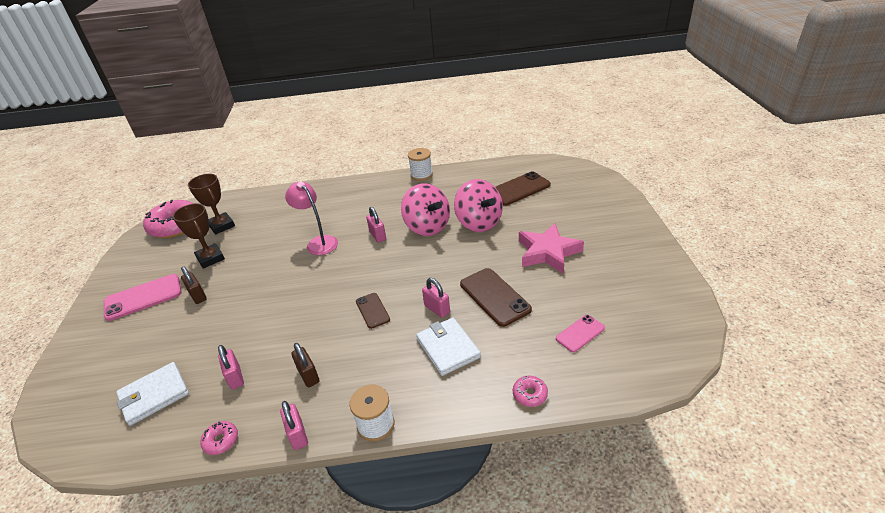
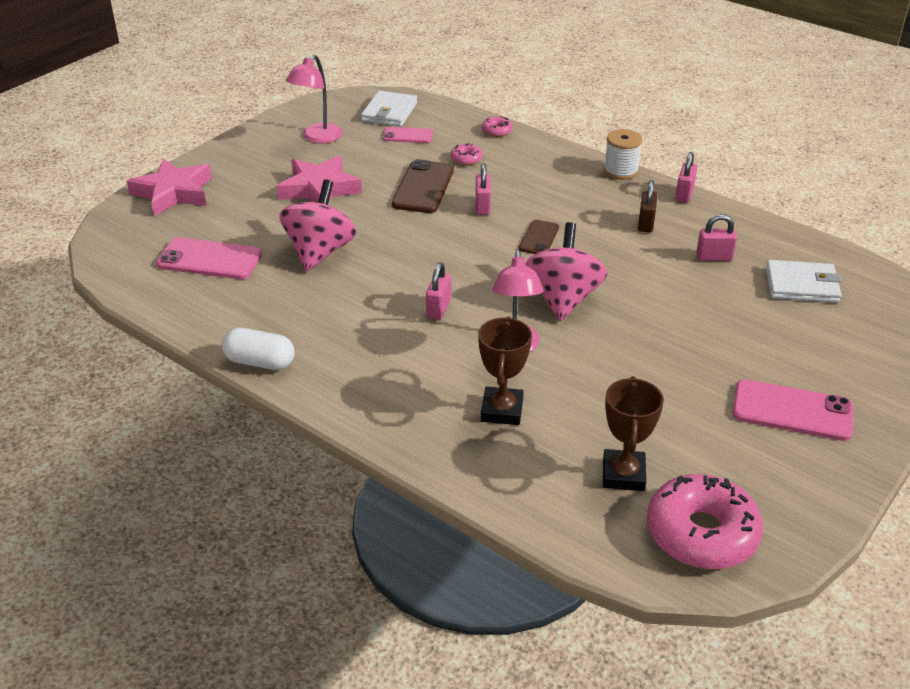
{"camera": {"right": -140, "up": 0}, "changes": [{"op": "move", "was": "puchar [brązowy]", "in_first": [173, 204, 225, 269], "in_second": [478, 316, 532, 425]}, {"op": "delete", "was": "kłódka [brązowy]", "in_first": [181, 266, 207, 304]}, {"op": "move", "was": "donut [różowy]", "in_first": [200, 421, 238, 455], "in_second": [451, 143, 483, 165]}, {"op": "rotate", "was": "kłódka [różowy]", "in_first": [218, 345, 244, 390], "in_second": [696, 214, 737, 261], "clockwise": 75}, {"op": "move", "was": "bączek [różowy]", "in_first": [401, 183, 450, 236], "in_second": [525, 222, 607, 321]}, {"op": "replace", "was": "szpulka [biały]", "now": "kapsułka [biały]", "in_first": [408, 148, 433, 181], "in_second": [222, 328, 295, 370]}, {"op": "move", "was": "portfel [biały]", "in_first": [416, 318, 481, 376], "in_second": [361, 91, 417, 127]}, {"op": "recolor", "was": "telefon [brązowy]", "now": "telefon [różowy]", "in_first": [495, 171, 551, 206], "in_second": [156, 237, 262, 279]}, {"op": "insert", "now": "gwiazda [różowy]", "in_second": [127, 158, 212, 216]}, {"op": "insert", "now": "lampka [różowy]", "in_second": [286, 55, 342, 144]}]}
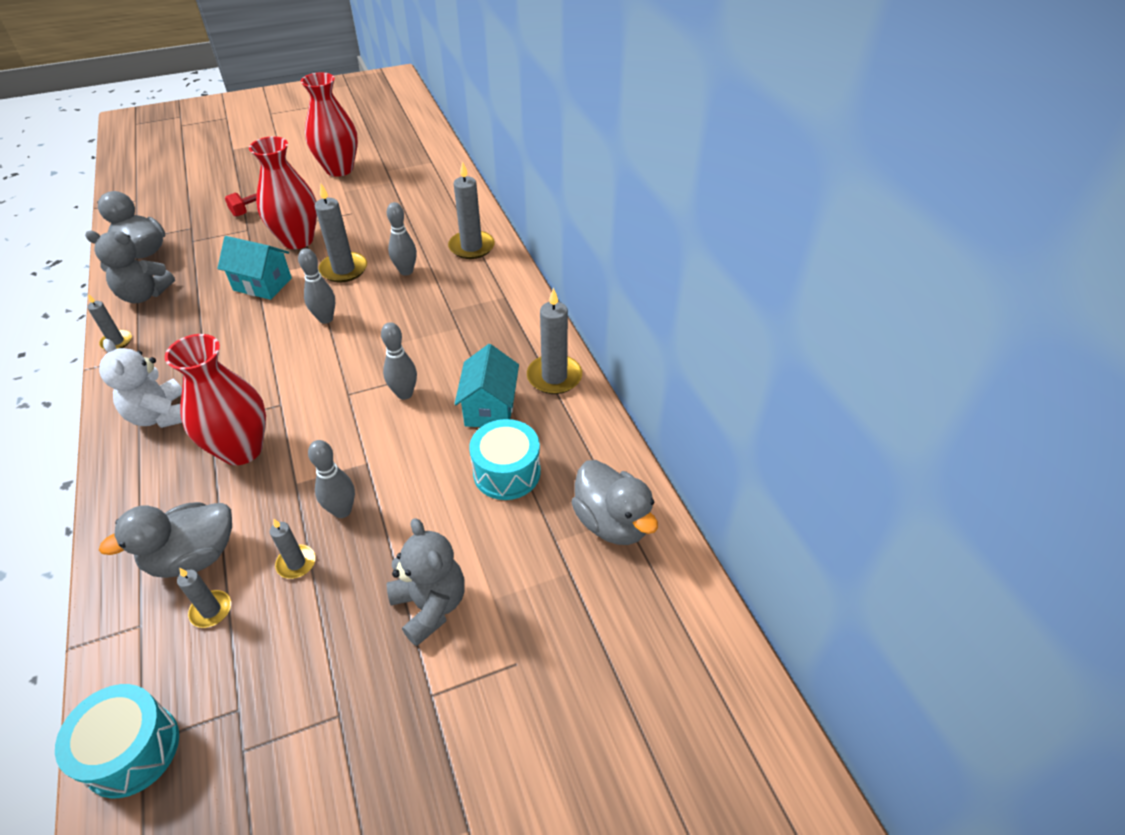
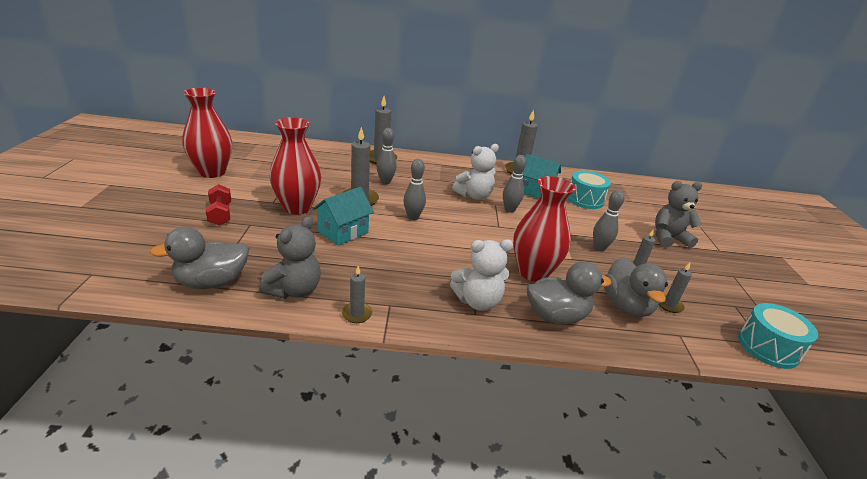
{"camera": {"right": -70, "up": -15}, "changes": [{"op": "move", "was": "kaczka [szary]", "in_first": [571, 460, 658, 545], "in_second": [527, 261, 611, 324]}, {"op": "insert", "now": "miś [biały]", "in_second": [452, 144, 499, 200]}]}
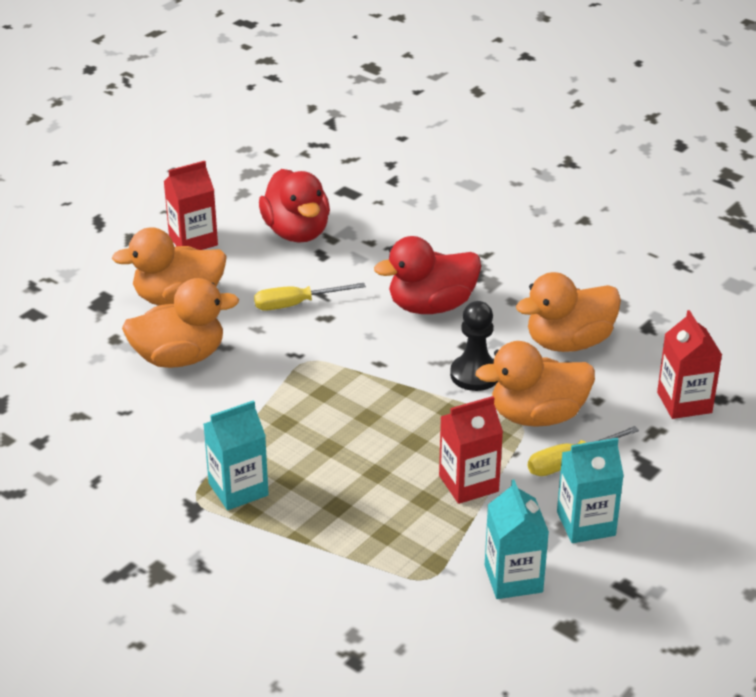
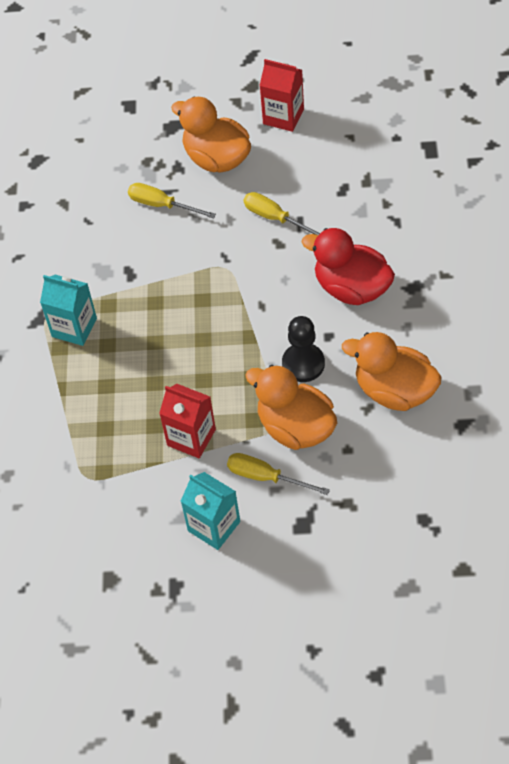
{"camera": {"right": 55, "up": 20}, "changes": [{"op": "replace", "was": "kaczka [pomarańczowy]", "now": "śrubokręt [żółty]", "in_first": [122, 278, 239, 368], "in_second": [128, 183, 216, 219]}, {"op": "delete", "was": "kaczka [czerwony]", "in_first": [259, 169, 330, 243]}, {"op": "delete", "was": "karton mleka [turkusowy]", "in_first": [485, 479, 549, 599]}, {"op": "delete", "was": "karton mleka [czerwony]", "in_first": [657, 310, 722, 419]}]}
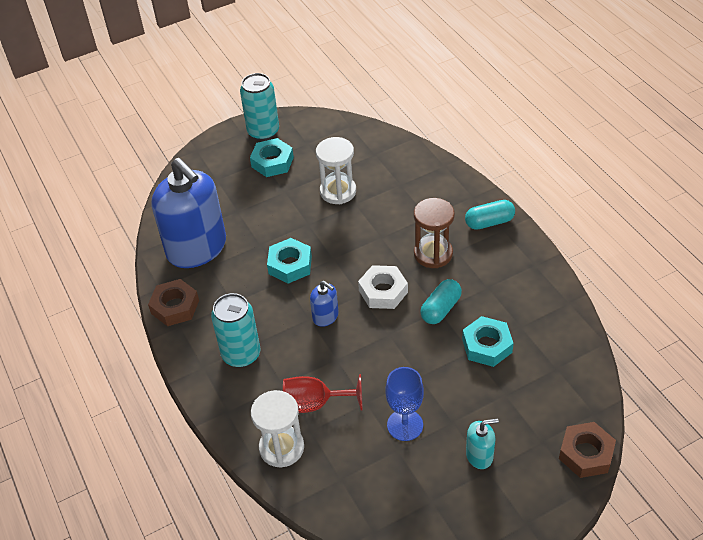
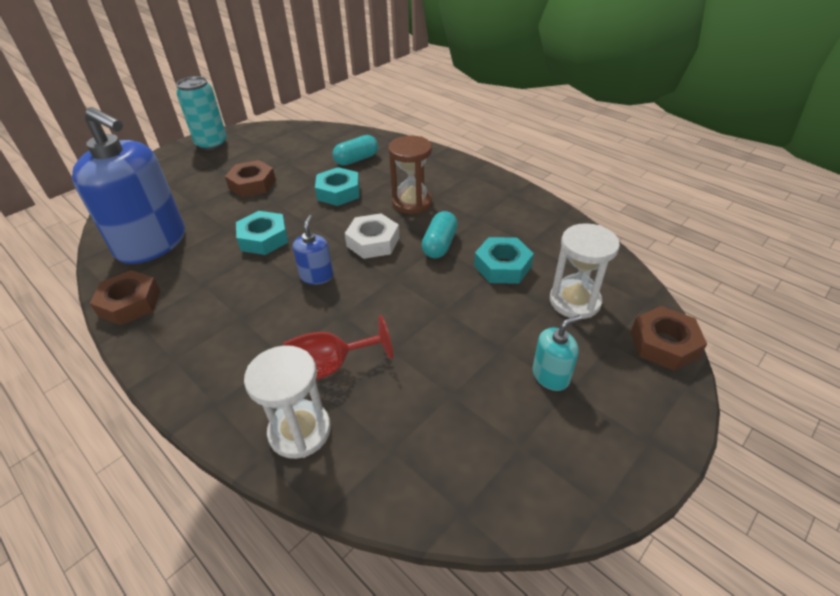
{"camera": {"right": -20, "up": -5}, "changes": [{"op": "delete", "was": "puszka [turkusowy]", "in_first": [211, 293, 261, 368]}, {"op": "move", "was": "nakrętka [turkusowy]", "in_first": [250, 138, 294, 177], "in_second": [315, 167, 360, 206]}, {"op": "rotate", "was": "dozownik mydła [niebieski]", "in_first": [310, 281, 339, 327], "in_second": [293, 215, 333, 285], "clockwise": -105}, {"op": "move", "was": "klepsydra [biały]", "in_first": [316, 137, 356, 204], "in_second": [550, 223, 620, 319]}, {"op": "delete", "was": "kielich [niebieski]", "in_first": [385, 367, 424, 441]}, {"op": "move", "was": "kapsułka [turkusowy]", "in_first": [465, 200, 515, 230], "in_second": [333, 135, 378, 166]}, {"op": "insert", "now": "nakrętka [brązowy]", "in_second": [225, 160, 276, 197]}]}
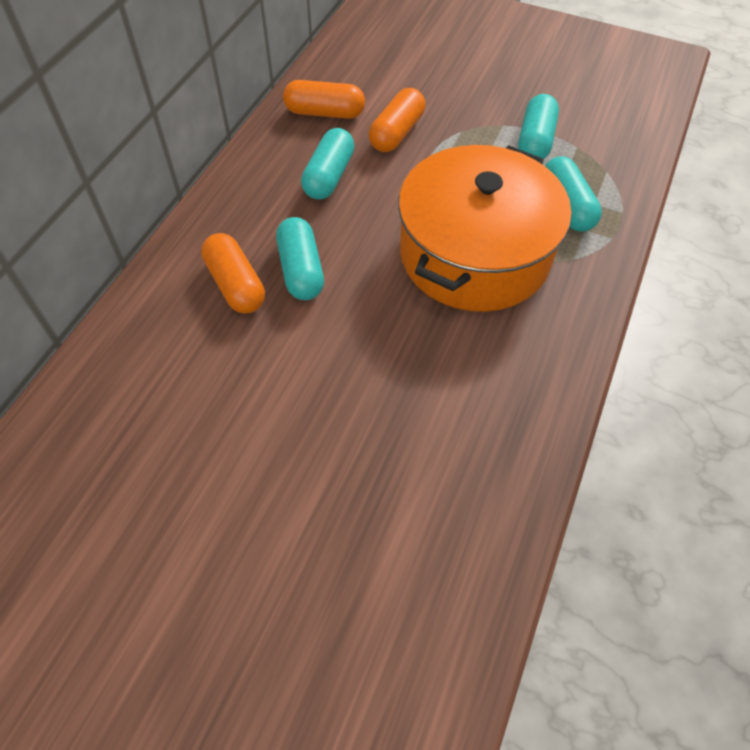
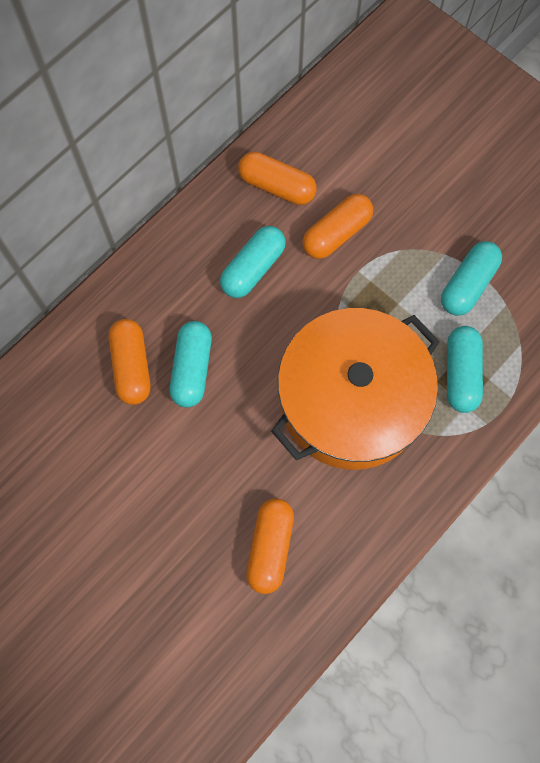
{"camera": {"right": 20, "up": 15}, "changes": [{"op": "insert", "now": "kapsułka [pomarańczowy]", "in_second": [246, 498, 294, 594]}]}
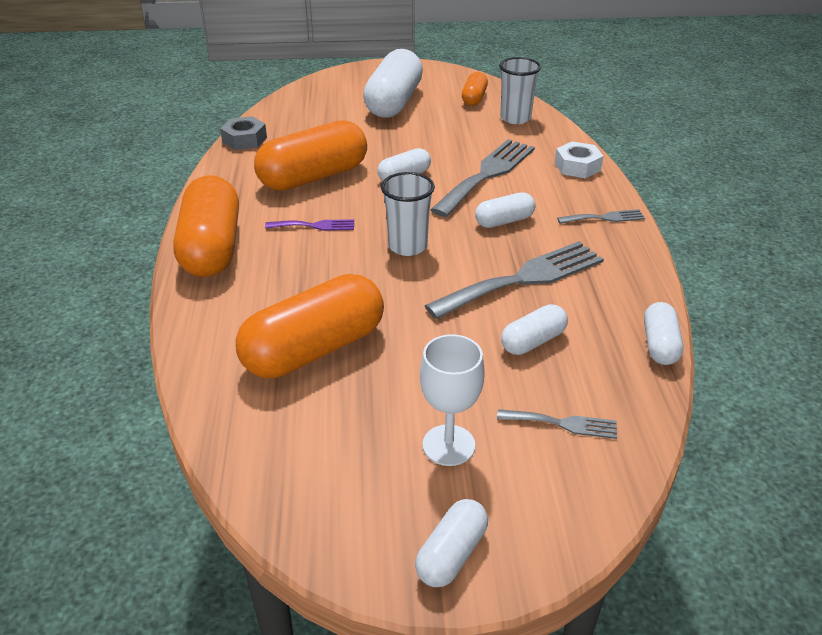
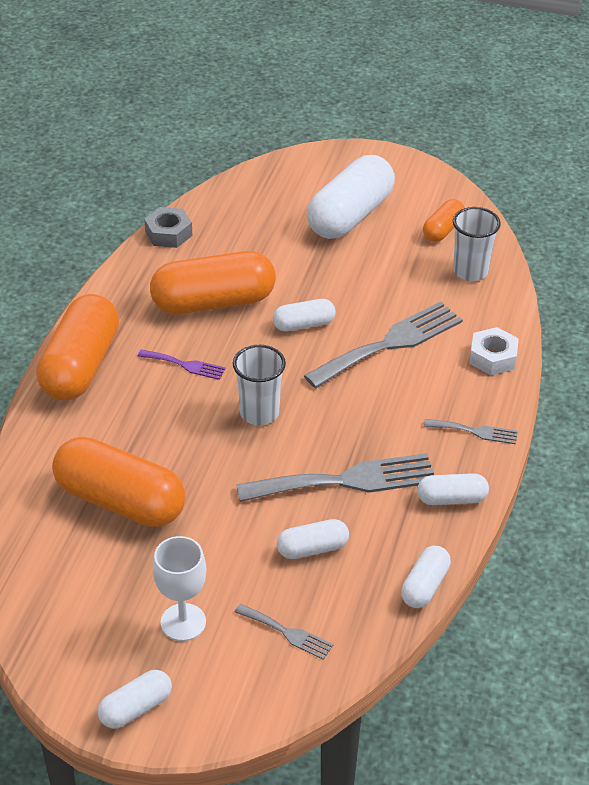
{"camera": {"right": 20, "up": 5}, "changes": [{"op": "rotate", "was": "kapsułka [pomarańczowy]", "in_first": [236, 274, 384, 378], "in_second": [52, 437, 185, 527], "clockwise": 45}, {"op": "move", "was": "kapsułka [biały]", "in_first": [475, 192, 535, 228], "in_second": [417, 473, 489, 505]}]}
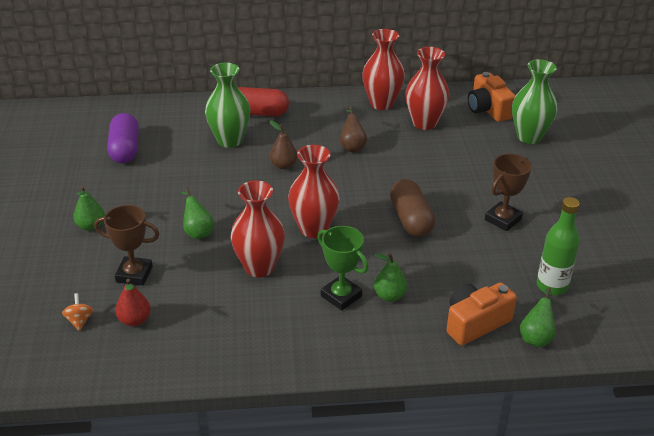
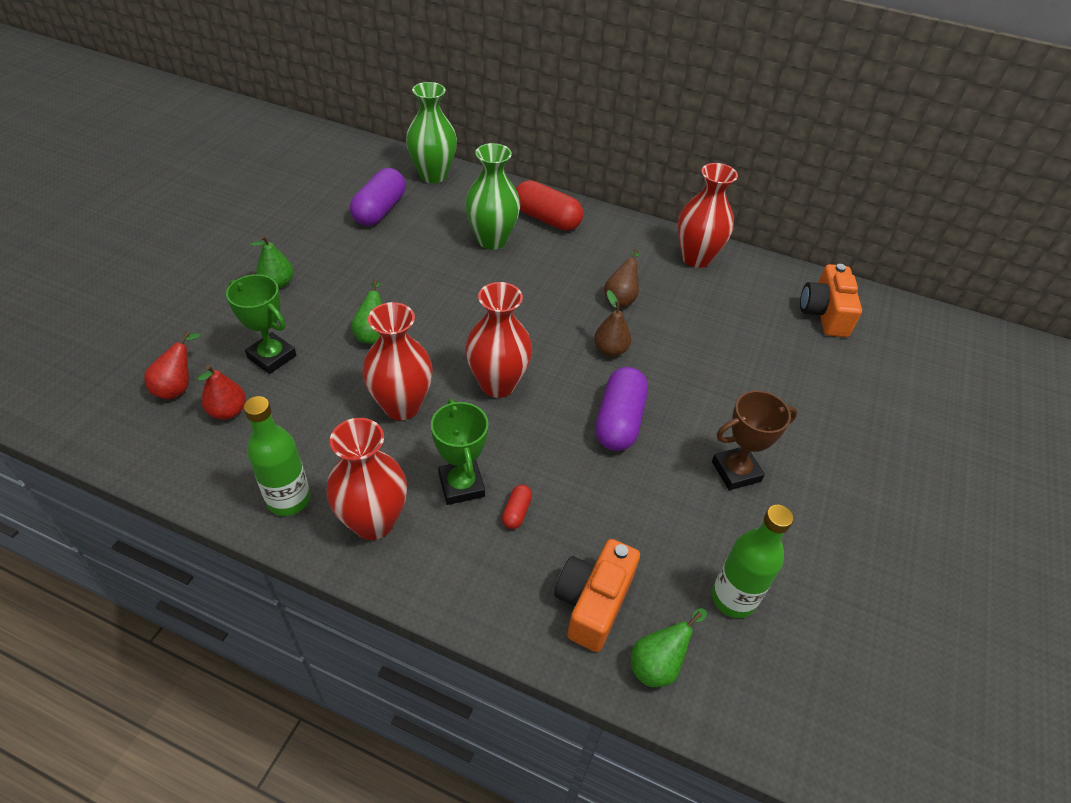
{"camera": {"right": 25, "up": 10}, "changes": [{"op": "replace", "was": "bączek [pomarańczowy]", "now": "gruszka [czerwony]", "in_first": [62, 293, 93, 331], "in_second": [144, 331, 201, 399]}, {"op": "recolor", "was": "puchar [brązowy]", "now": "puchar [zielony]", "in_first": [94, 205, 159, 286], "in_second": [226, 274, 296, 374]}, {"op": "move", "was": "gruszka [brązowy]", "in_first": [270, 120, 298, 169], "in_second": [594, 290, 631, 357]}, {"op": "replace", "was": "gruszka [zielony]", "now": "kapsułka [czerwony]", "in_first": [374, 253, 407, 302], "in_second": [502, 485, 532, 529]}, {"op": "recolor", "was": "kapsułka [brązowy]", "now": "kapsułka [fioletowy]", "in_first": [390, 179, 435, 237], "in_second": [595, 367, 648, 451]}, {"op": "move", "was": "wazon [czerwony]", "in_first": [405, 47, 449, 130], "in_second": [327, 418, 407, 540]}, {"op": "rotate", "was": "aparat fotograficzny [pomarańczowy]", "in_first": [446, 282, 517, 346], "in_second": [554, 539, 640, 652], "clockwise": -60}, {"op": "move", "was": "wazon [zielony]", "in_first": [512, 59, 558, 144], "in_second": [406, 82, 457, 183]}, {"op": "insert", "now": "butelka [zielony]", "in_second": [244, 396, 311, 516]}]}
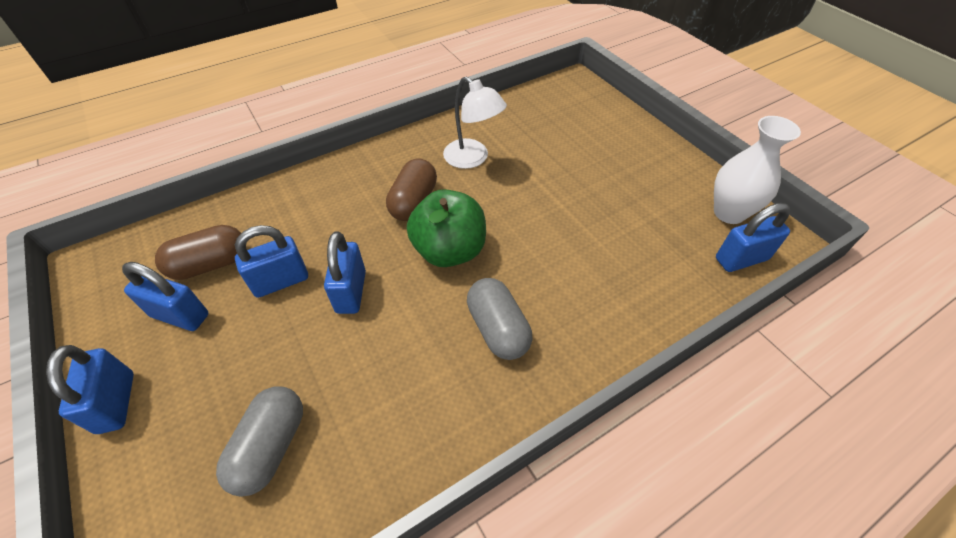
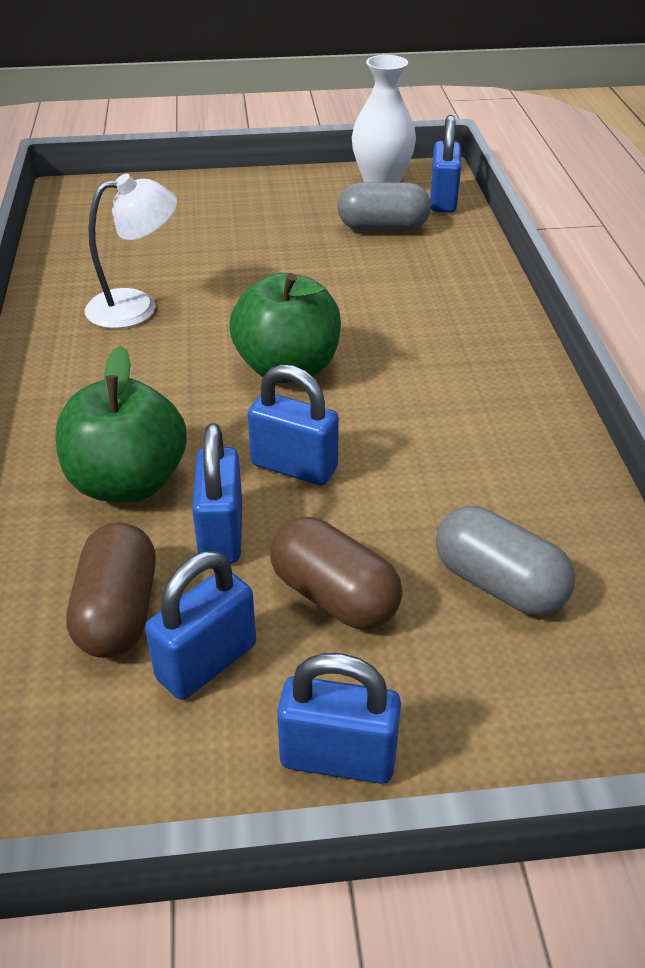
{"camera": {"right": -65, "up": -10}, "changes": [{"op": "move", "was": "kapsułka [brązowy]", "in_first": [386, 158, 437, 221], "in_second": [270, 517, 402, 629]}, {"op": "move", "was": "kapsułka [szary]", "in_first": [467, 278, 532, 360], "in_second": [337, 182, 431, 231]}, {"op": "insert", "now": "jabłko [zielony]", "in_second": [55, 346, 186, 502]}]}
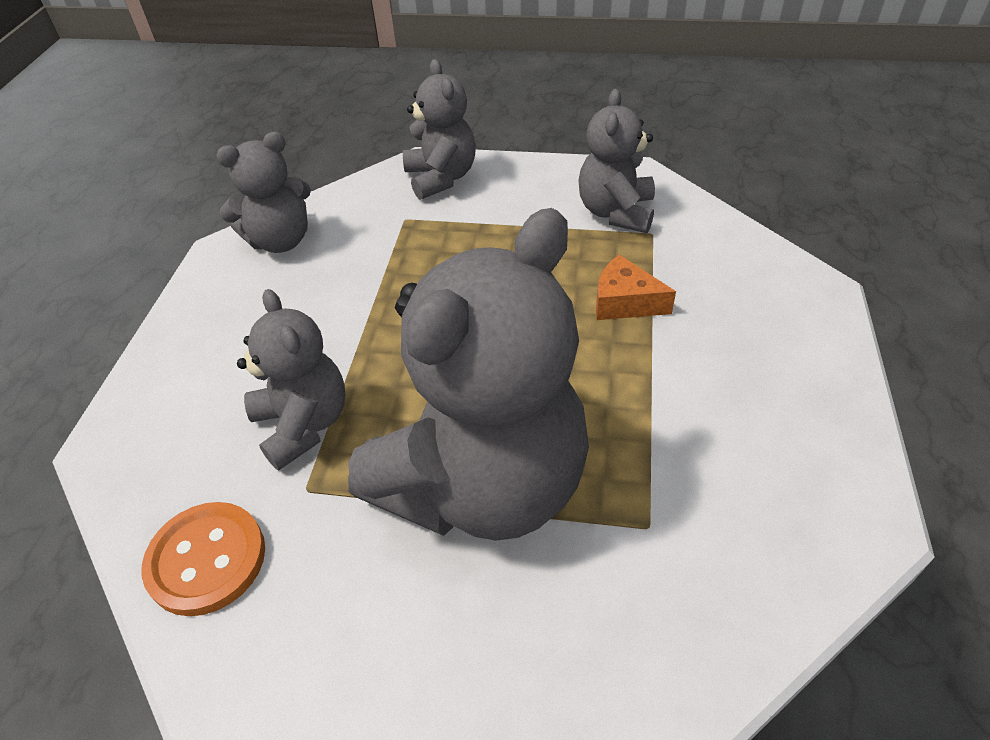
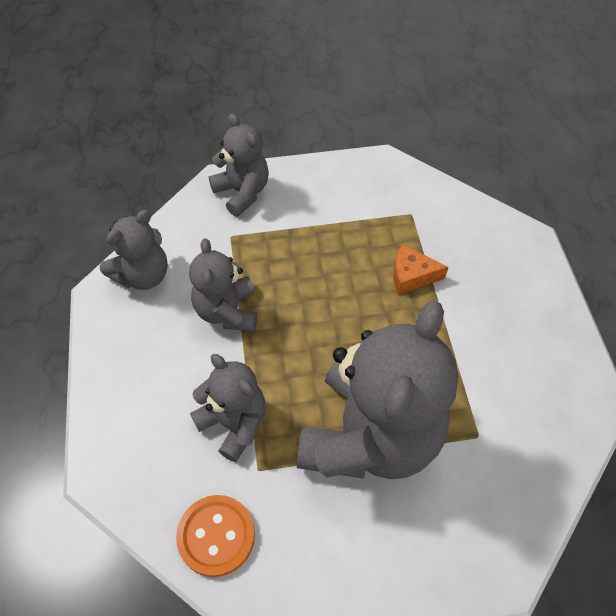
{"camera": {"right": -20, "up": 10}, "changes": [{"op": "move", "was": "miś [szary]", "in_first": [578, 89, 655, 233], "in_second": [189, 238, 257, 332]}]}
